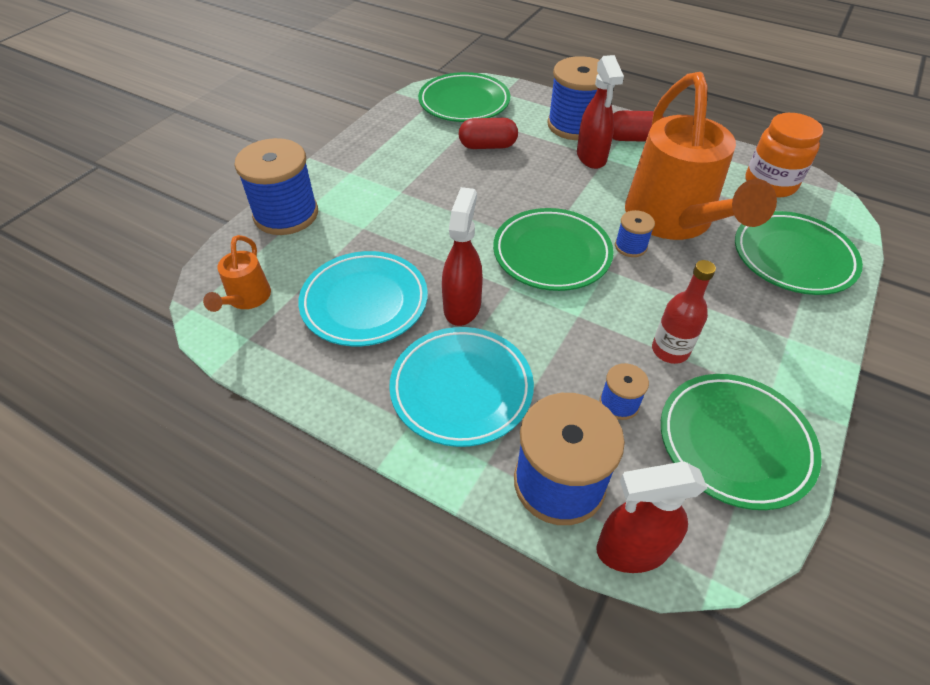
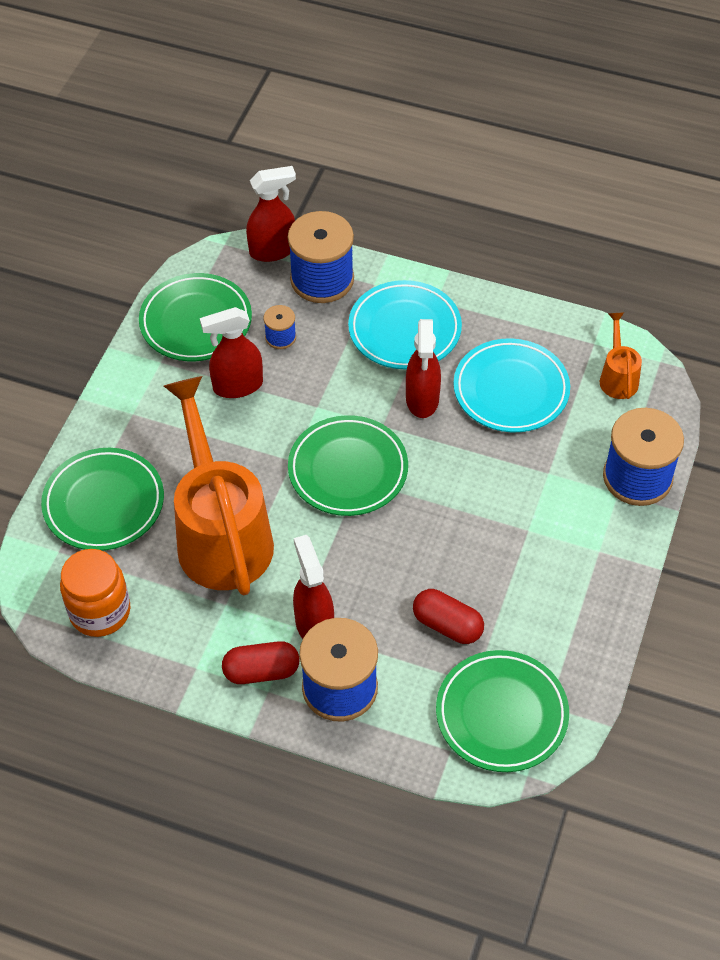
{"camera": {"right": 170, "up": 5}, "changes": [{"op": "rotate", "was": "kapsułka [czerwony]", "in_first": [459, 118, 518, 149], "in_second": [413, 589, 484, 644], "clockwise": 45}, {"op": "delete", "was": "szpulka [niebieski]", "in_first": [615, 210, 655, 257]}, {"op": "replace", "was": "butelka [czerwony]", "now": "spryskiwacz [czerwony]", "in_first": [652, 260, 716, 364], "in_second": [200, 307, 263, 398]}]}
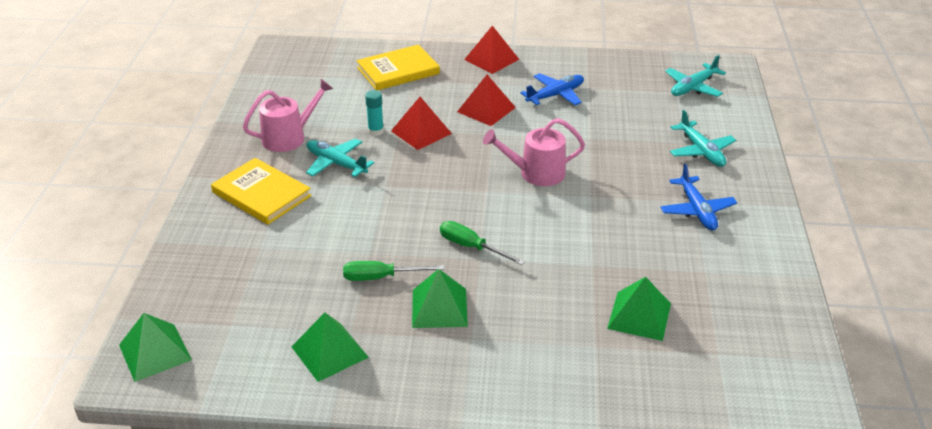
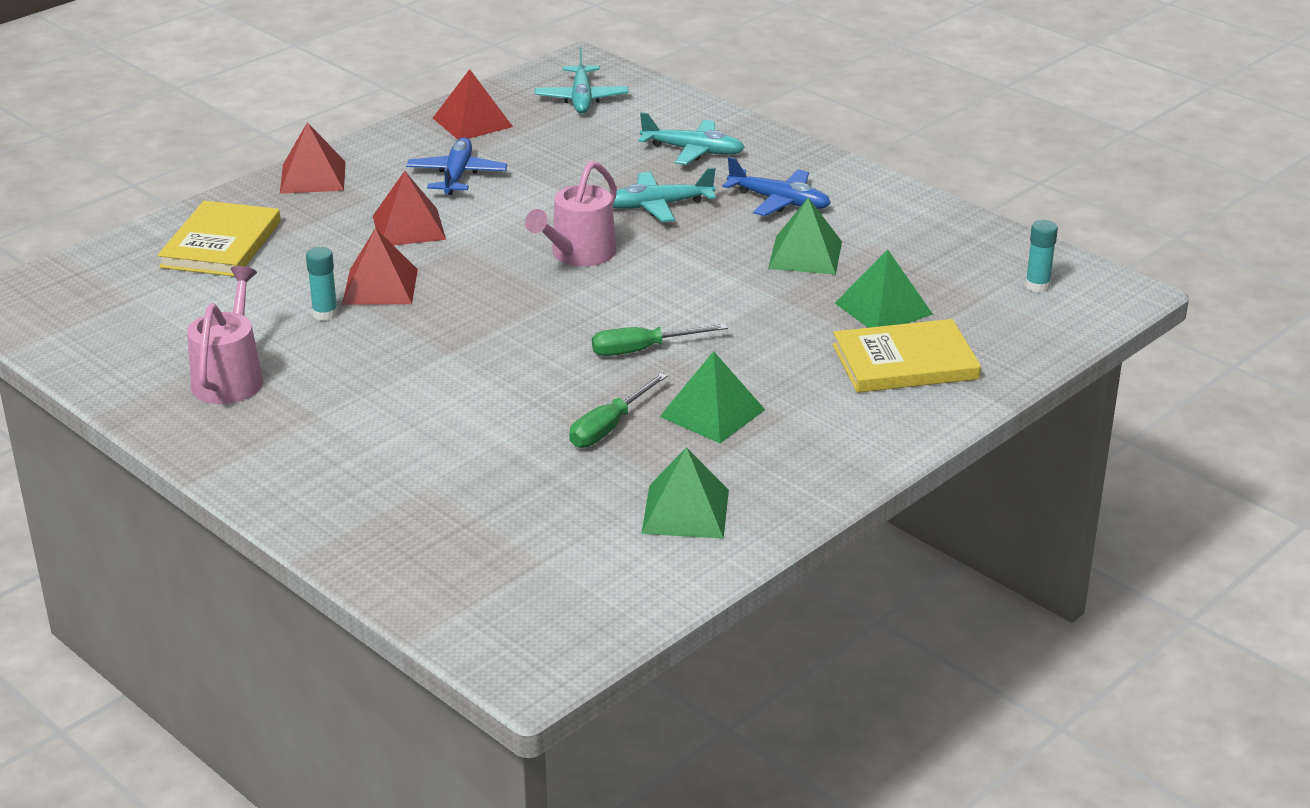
{"camera": {"right": -50, "up": -5}, "changes": [{"op": "move", "was": "piramida [zielony]", "in_first": [119, 313, 192, 382], "in_second": [768, 198, 842, 275]}, {"op": "move", "was": "książka [żółty]", "in_first": [211, 158, 312, 225], "in_second": [833, 319, 981, 393]}, {"op": "move", "was": "samolot [turkusowy]", "in_first": [306, 139, 374, 177], "in_second": [613, 167, 716, 222]}, {"op": "insert", "now": "piramida [czerwony]", "in_second": [433, 69, 513, 139]}, {"op": "insert", "now": "klej w sztyfcie [turkusowy]", "in_second": [1025, 220, 1058, 292]}]}
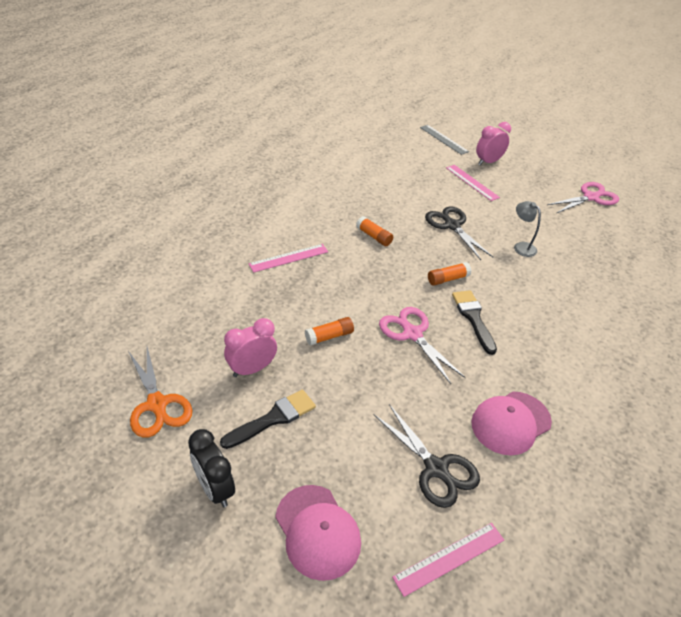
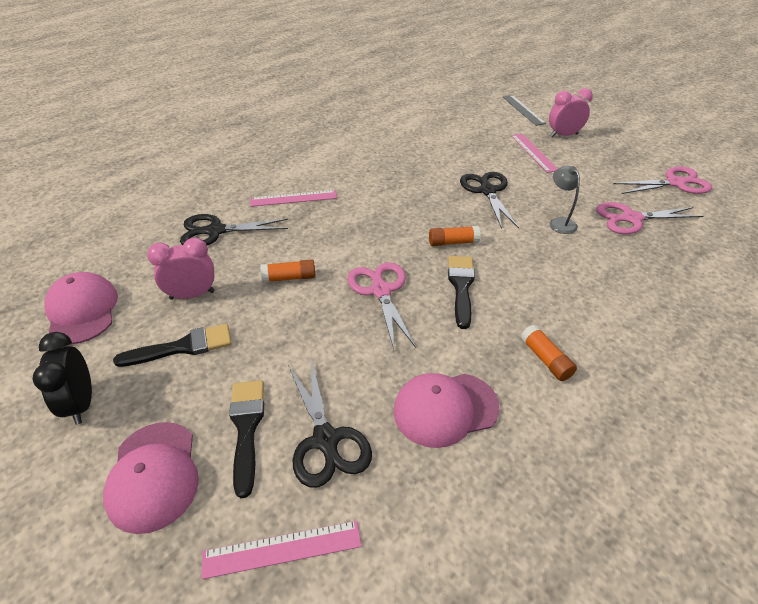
{"camera": {"right": 20, "up": 0}, "changes": [{"op": "replace", "was": "nożyczki [pomarańczowy]", "now": "czapka [różowy]", "in_first": [128, 347, 193, 438], "in_second": [44, 272, 118, 345]}, {"op": "move", "was": "klej w sztyfcie [pomarańczowy]", "in_first": [356, 216, 393, 246], "in_second": [520, 325, 577, 381]}, {"op": "insert", "now": "nożyczki [czarny]", "in_second": [180, 214, 288, 245]}, {"op": "insert", "now": "pędzel [czarny]", "in_second": [229, 380, 264, 498]}, {"op": "insert", "now": "nożyczki [różowy]", "in_second": [596, 202, 704, 234]}]}
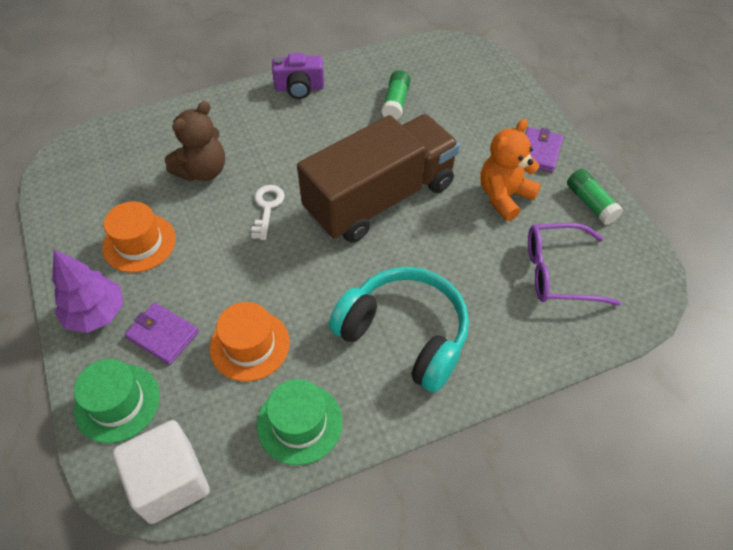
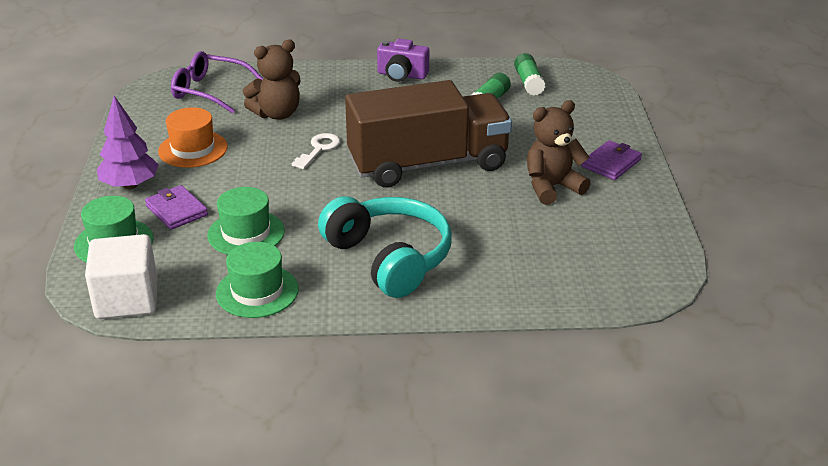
{"camera": {"right": 20, "up": -20}, "changes": [{"op": "recolor", "was": "kapelusz [pomarańczowy]", "now": "kapelusz [zielony]", "in_first": [210, 302, 290, 382], "in_second": [207, 187, 285, 255]}, {"op": "recolor", "was": "miś [pomarańczowy]", "now": "miś [brązowy]", "in_first": [480, 119, 541, 221], "in_second": [527, 100, 591, 205]}, {"op": "move", "was": "okulary [fioletowy]", "in_first": [528, 223, 621, 306], "in_second": [171, 51, 263, 114]}, {"op": "move", "was": "klej w sztyfcie [zielony]", "in_first": [567, 169, 623, 225], "in_second": [514, 53, 545, 96]}]}
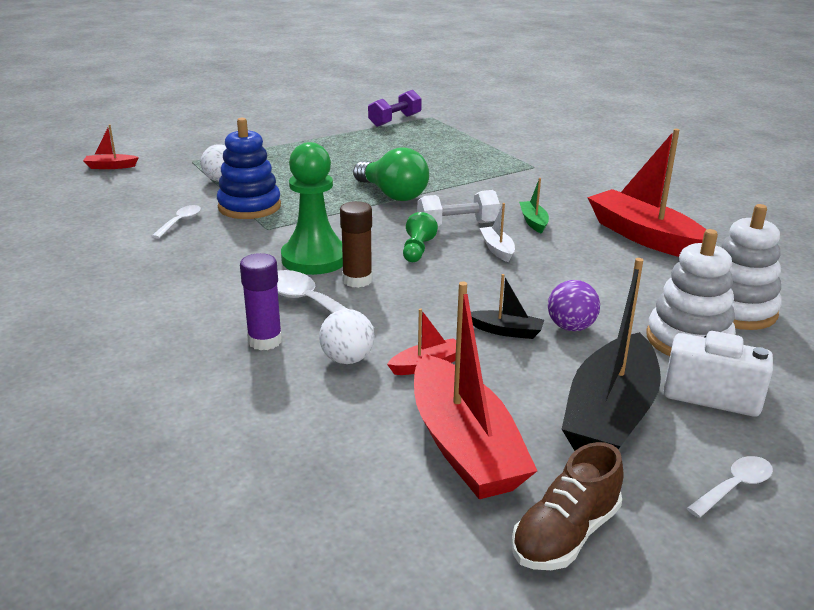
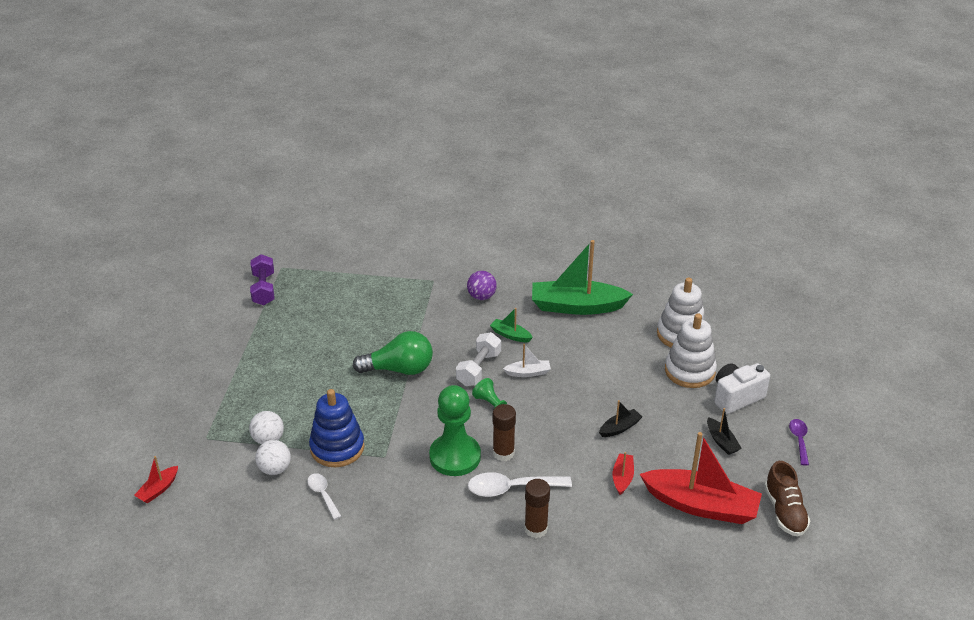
{"camera": {"right": -50, "up": 10}, "changes": [{"op": "recolor", "was": "klej w sztyfcie [fioletowy]", "now": "klej w sztyfcie [brązowy]", "in_first": [240, 253, 282, 350], "in_second": [524, 479, 550, 538]}, {"op": "move", "was": "piłka [biały]", "in_first": [319, 309, 375, 364], "in_second": [255, 440, 291, 475]}, {"op": "rotate", "was": "łódka [biały]", "in_first": [480, 203, 515, 262], "in_second": [503, 344, 551, 377], "clockwise": 150}, {"op": "move", "was": "piłka [fioletowy]", "in_first": [548, 280, 600, 331], "in_second": [467, 271, 497, 300]}, {"op": "resize", "was": "łódka [czarny]", "in_first": [562, 258, 661, 451], "in_second": [707, 408, 742, 455], "ratio": 0.44}, {"op": "recolor", "was": "łódka [czerwony]", "now": "łódka [zielony]", "in_first": [587, 129, 706, 257], "in_second": [532, 240, 633, 315]}, {"op": "recolor", "was": "łyżka [biały]", "now": "łyżka [fioletowy]", "in_first": [687, 456, 773, 518], "in_second": [789, 419, 809, 465]}]}
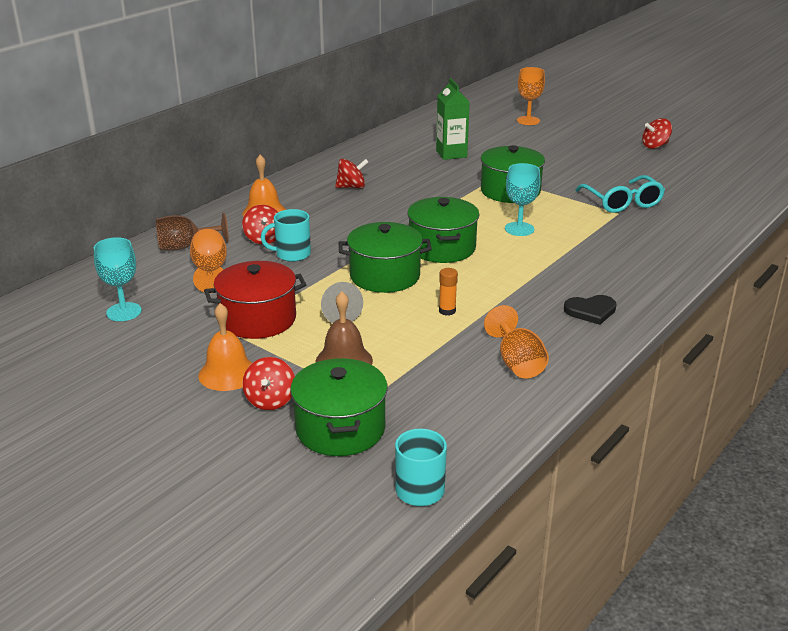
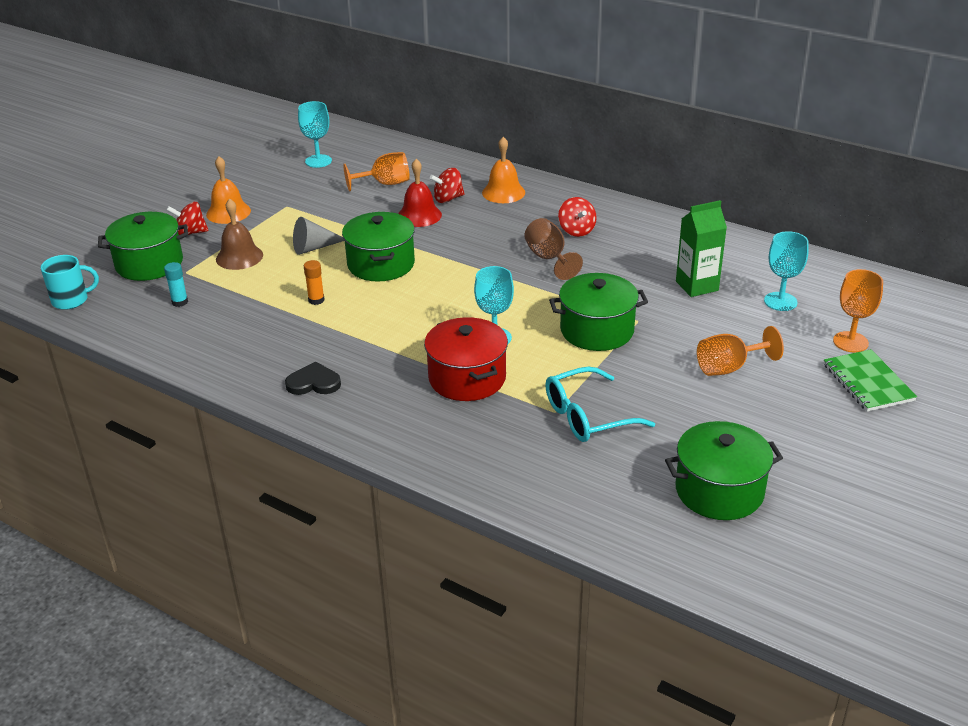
{"camera": {"right": 85, "up": 5}, "changes": [{"op": "move", "was": "kielich [brązowy]", "in_first": [156, 213, 229, 251], "in_second": [524, 218, 583, 280]}, {"op": "move", "was": "garnek [czerwony]", "in_first": [204, 261, 306, 339], "in_second": [424, 317, 508, 401]}, {"op": "replace", "was": "kubek [turkusowy]", "now": "dzwonek [czerwony]", "in_first": [261, 209, 311, 262], "in_second": [398, 159, 442, 227]}, {"op": "move", "was": "garnek [zielony]", "in_first": [407, 197, 479, 263], "in_second": [665, 421, 783, 520]}, {"op": "move", "was": "kielich [pomarańczowy]", "in_first": [484, 305, 549, 378], "in_second": [697, 326, 784, 376]}, {"op": "rotate", "was": "serce [czarny]", "in_first": [564, 295, 617, 325], "in_second": [285, 362, 341, 395], "clockwise": 105}, {"op": "delete", "was": "bączek [czerwony]", "in_first": [642, 118, 672, 149]}, {"op": "insert", "now": "klej w sztyfcie [turkusowy]", "in_second": [164, 262, 188, 307]}, {"op": "insert", "now": "kielich [turkusowy]", "in_second": [764, 231, 809, 311]}, {"op": "insert", "now": "zeszyt [zielony]", "in_second": [824, 349, 917, 412]}]}
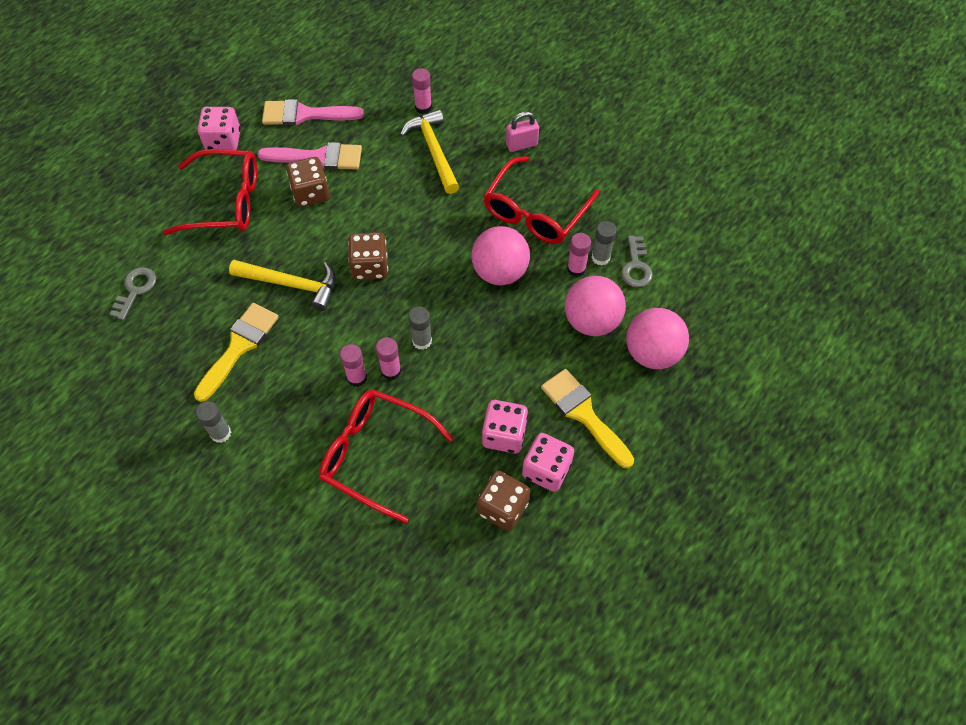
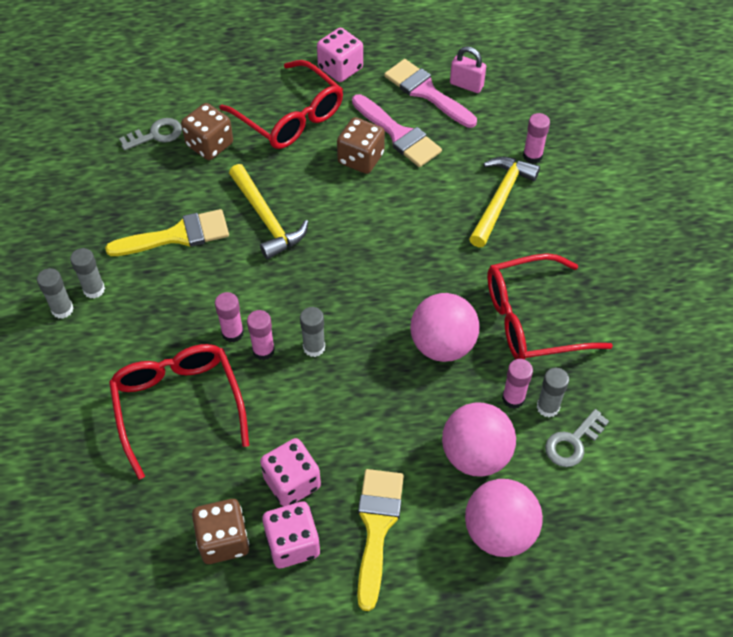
{"camera": {"right": 45, "up": -5}, "changes": [{"op": "move", "was": "kostka do gry [brązowy]", "in_first": [348, 232, 388, 280], "in_second": [181, 103, 233, 160]}, {"op": "move", "was": "kłódka [różowy]", "in_first": [506, 111, 539, 152], "in_second": [450, 46, 486, 93]}, {"op": "insert", "now": "klej w sztyfcie [szary]", "in_second": [37, 268, 74, 319]}]}
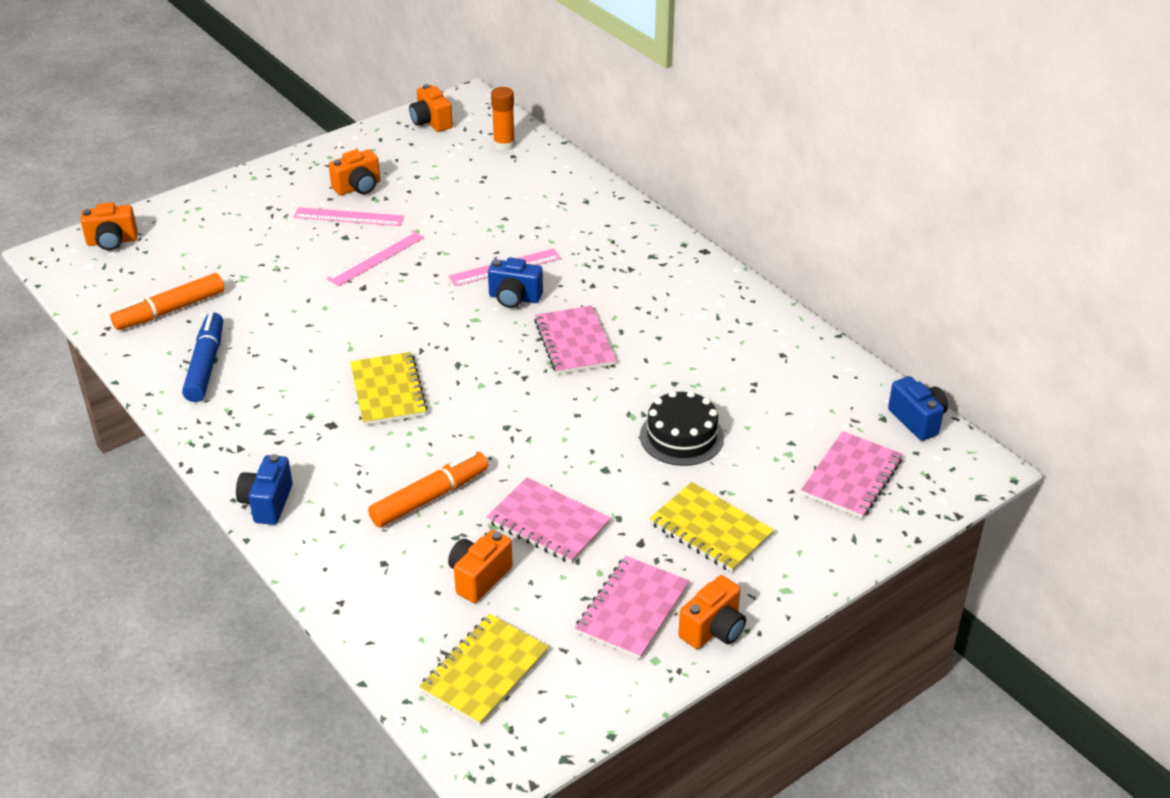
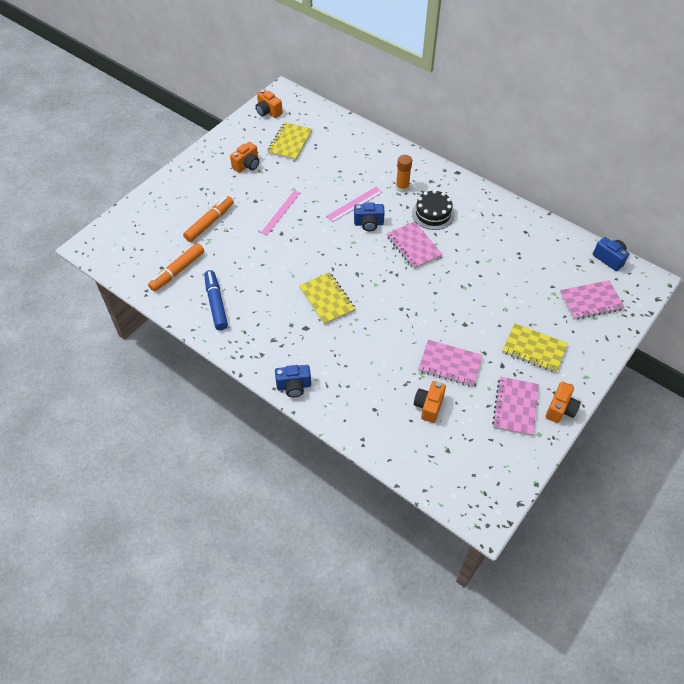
{"camera": {"right": -15, "up": 15}, "changes": [{"op": "delete", "was": "aparat fotograficzny [pomarańczowy]", "in_first": [80, 202, 137, 250]}, {"op": "rotate", "was": "aparat fotograficzny [niebieski]", "in_first": [236, 454, 293, 525], "in_second": [275, 365, 311, 397], "clockwise": -90}, {"op": "delete", "was": "linijka [różowy]", "in_first": [294, 207, 404, 226]}, {"op": "move", "was": "flamaster [pomarańczowy]", "in_first": [368, 451, 488, 527], "in_second": [183, 196, 234, 242]}, {"op": "move", "was": "zeszyt [żółty]", "in_first": [419, 614, 549, 726], "in_second": [267, 122, 312, 160]}, {"op": "move", "was": "klej w sztyfcie [pomarańczowy]", "in_first": [491, 87, 515, 151], "in_second": [396, 155, 412, 193]}, {"op": "move", "was": "tort [czarny]", "in_first": [640, 390, 724, 466], "in_second": [412, 190, 455, 230]}, {"op": "rotate", "was": "zeszyt [różowy]", "in_first": [801, 431, 903, 519], "in_second": [560, 280, 625, 320], "clockwise": 60}]}
